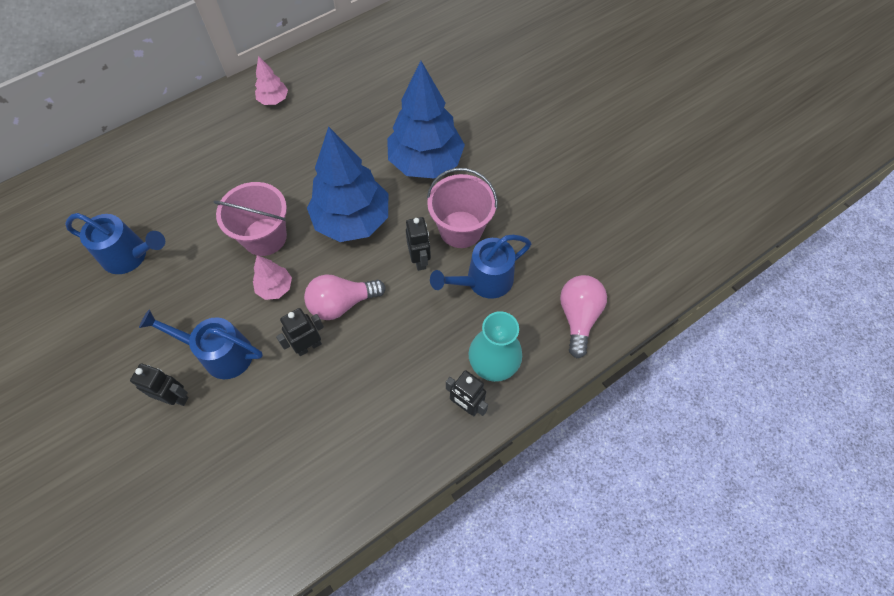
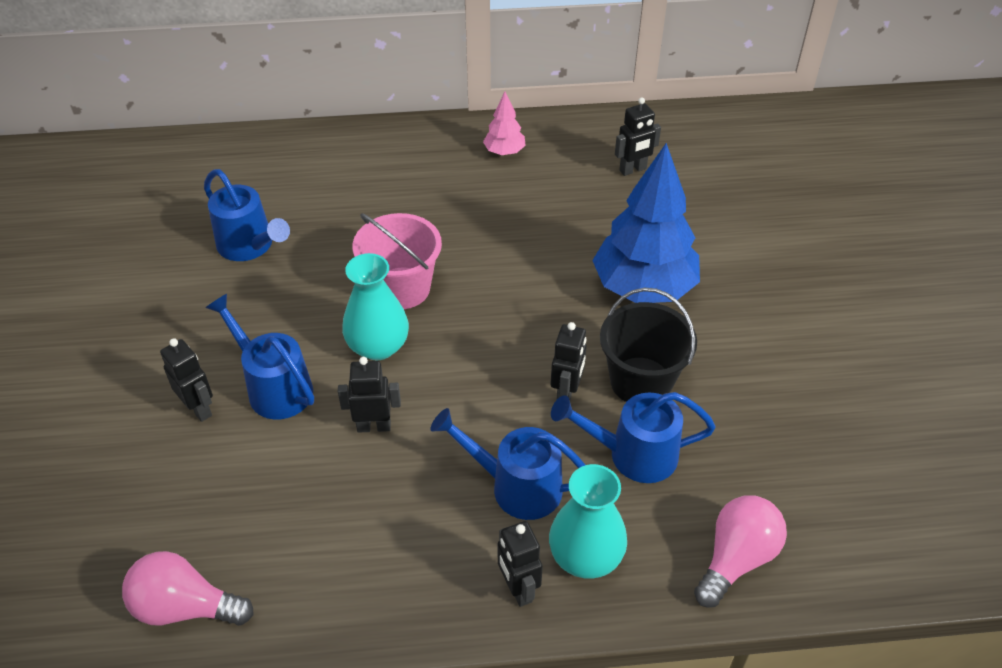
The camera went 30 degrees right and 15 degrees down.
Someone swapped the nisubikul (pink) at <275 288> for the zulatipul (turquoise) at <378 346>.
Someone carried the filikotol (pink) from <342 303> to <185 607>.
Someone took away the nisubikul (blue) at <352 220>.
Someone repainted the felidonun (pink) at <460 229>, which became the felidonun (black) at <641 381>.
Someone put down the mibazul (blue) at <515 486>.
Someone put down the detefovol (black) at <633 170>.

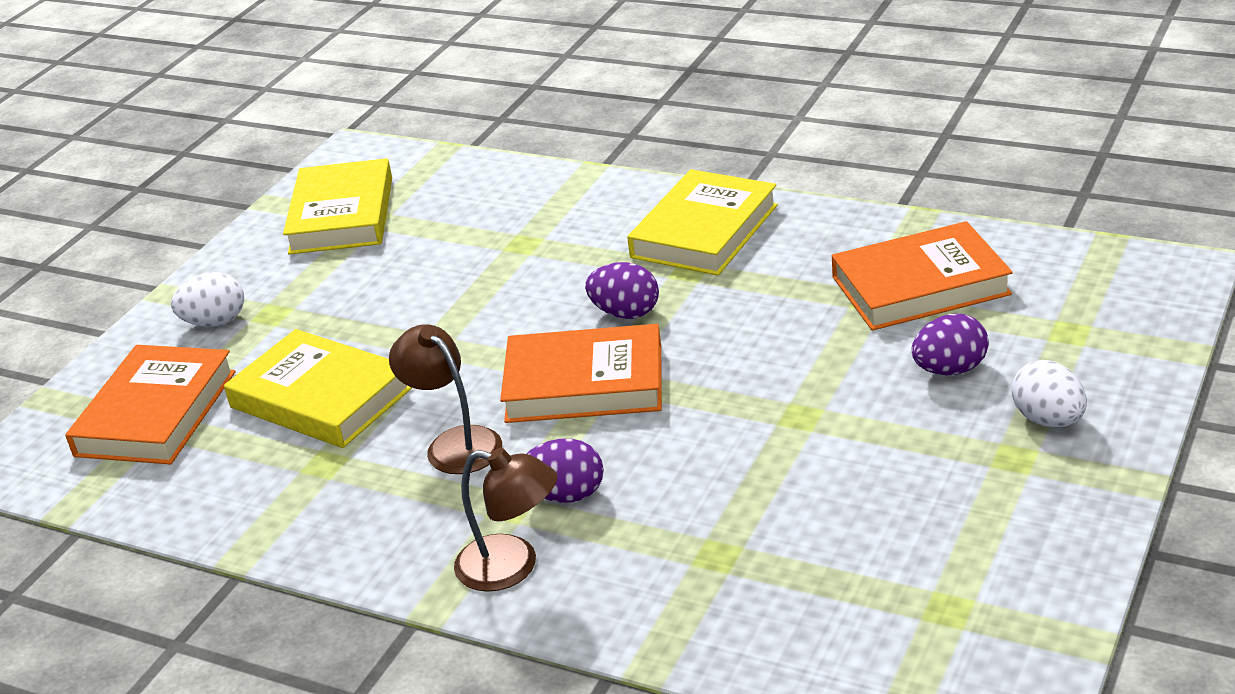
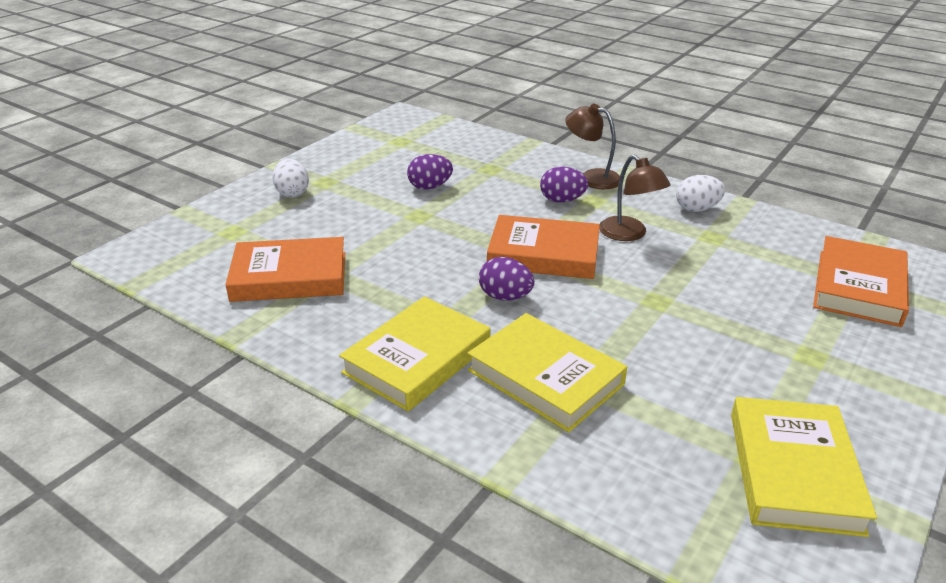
The camera went 175 degrees left and 0 degrees up.
Someone carried the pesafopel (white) from <215 322> to <697 209>.
Someone carried the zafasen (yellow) from <321 398> to <545 377>.
Someone carried the pesafopel (purple) from <950 370> to <430 187>.

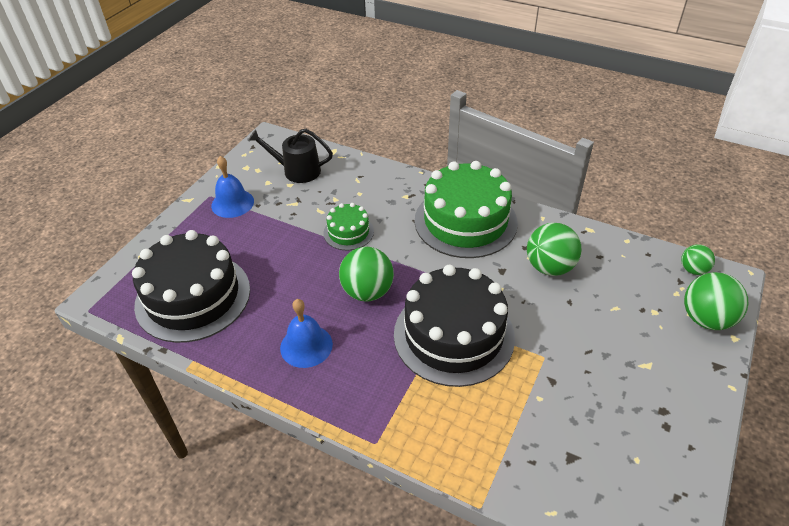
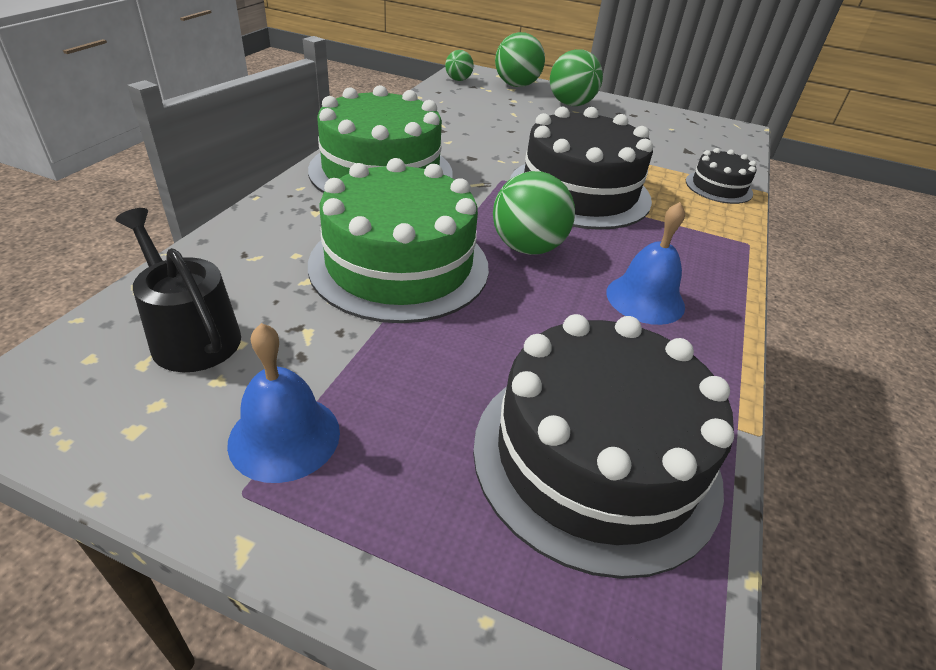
The camera went 100 degrees left and 5 degrees down.
Someone rotated the mibazul (black) at <297 171> by 135 degrees clockwise.
Someone scaled the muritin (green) at <348 232> by 2.05.
Someone carried the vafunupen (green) from <549 267> to <570 104>.
Someone put down the muritin (black) at <718 187>.

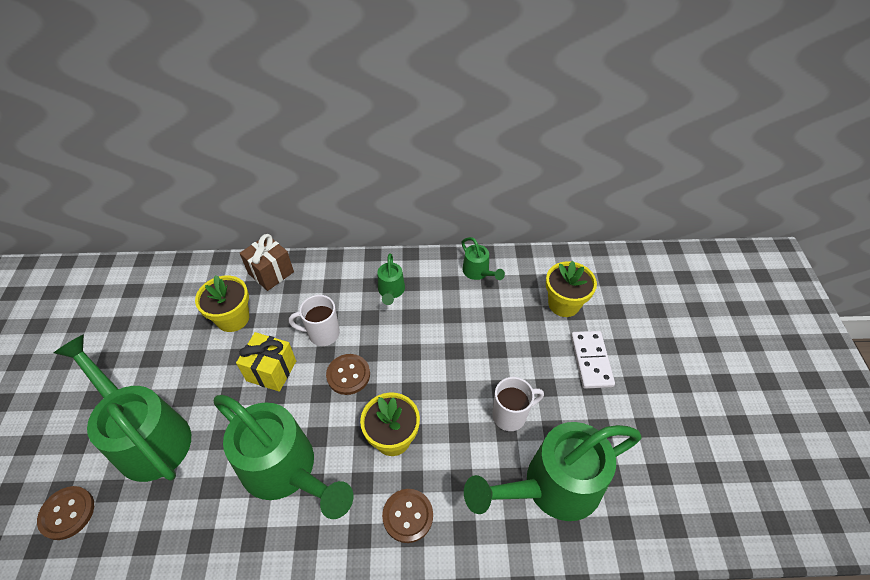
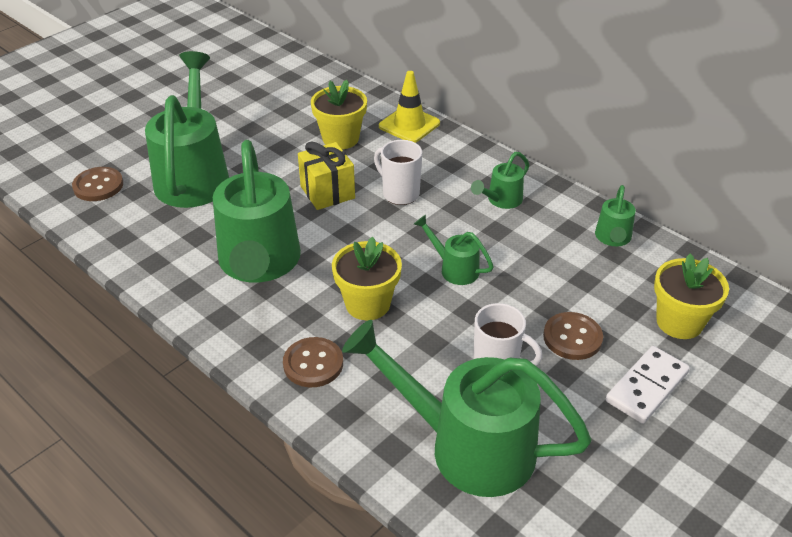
The camera went 45 degrees right and 10 degrees down.
Someone swapped the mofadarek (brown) at <271 273> for the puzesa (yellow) at <409 125>.
Someone carried the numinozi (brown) from <348 375> to <572 337>.
Someone put down the mibazul (green) at <454 269>.

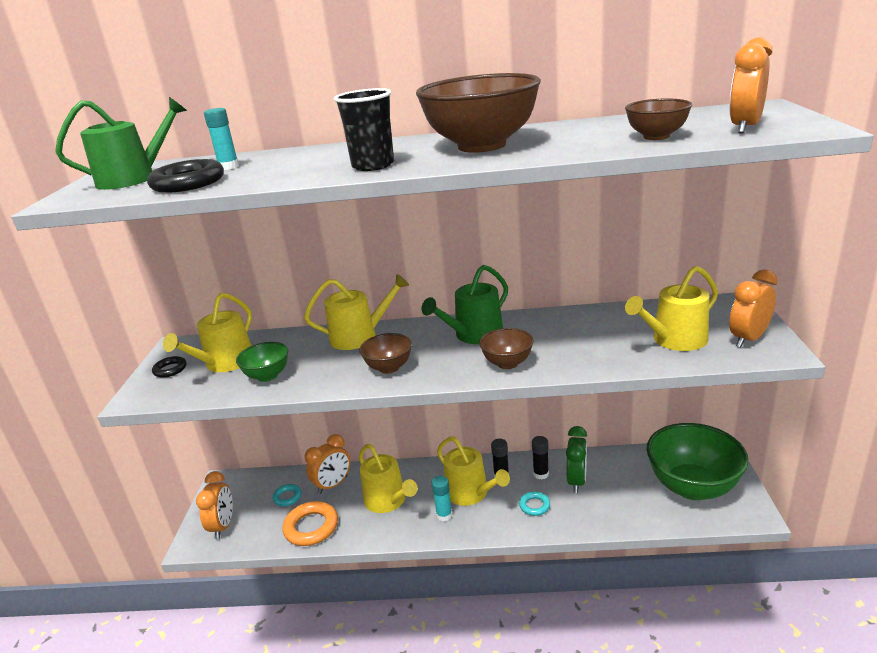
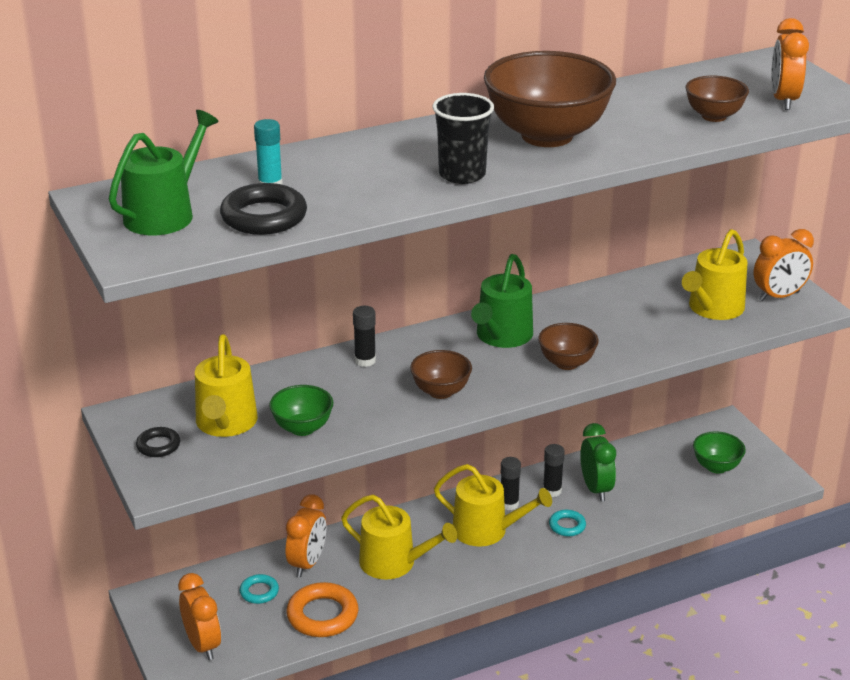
The camera went 30 degrees left and 5 degrees up.
Someone swapped the mibazul (yellow) at <359 336> for the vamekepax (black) at <365 361>.
Someone took away the vamekepax (turquoise) at <444 515>.
Someone scaled the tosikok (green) at <692 487> by 0.49.
Someone rotated the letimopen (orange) at <748 339> by 135 degrees counterclockwise.

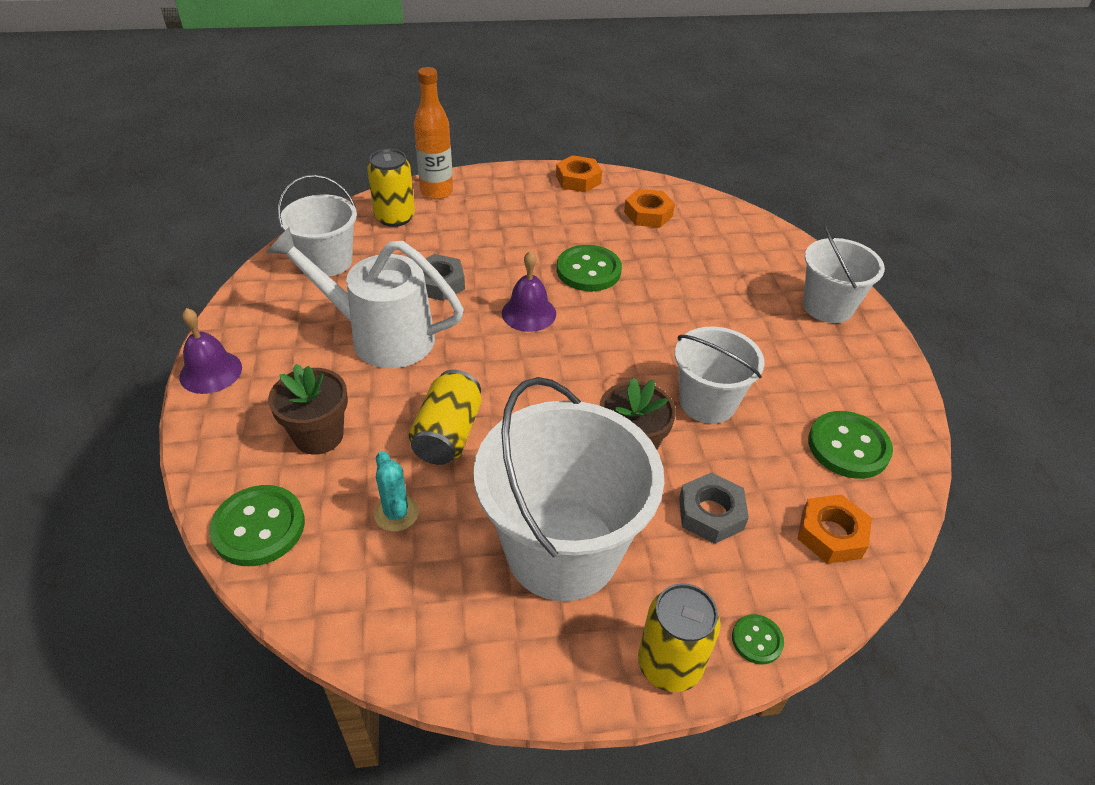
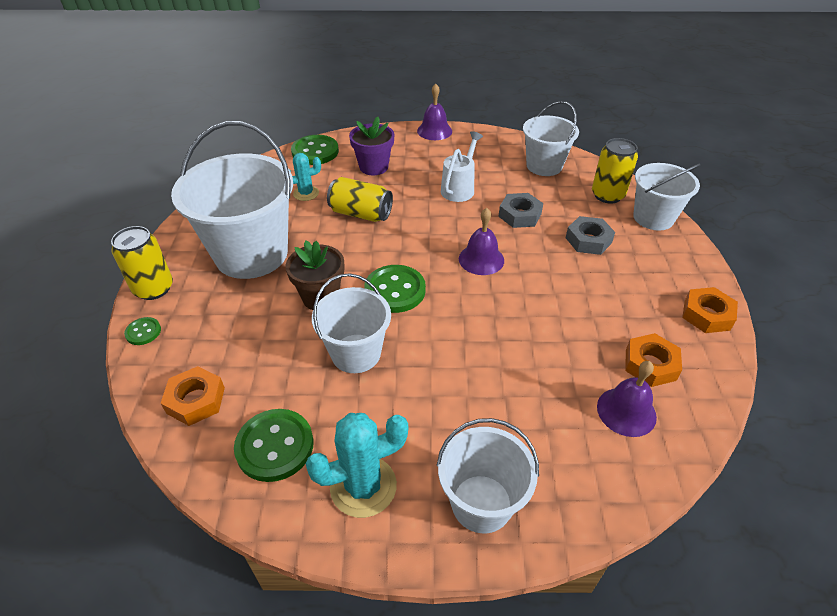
The camera went 100 degrees right and 0 degrees up.
Someone scaled the mibazul (white) at <380 336> by 0.59.
Someone repainted the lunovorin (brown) at <319 436>, which became the lunovorin (purple) at <373 167>.
Someone swapped the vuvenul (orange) at <436 192> for the felidonun (white) at <653 218>.
Someone carried the numinozi (green) from <588 270> to <395 290>.
Someone carried the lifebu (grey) from <711 513> to <588 240>.
Someone put down the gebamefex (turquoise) at <363 486>.
Someone put down the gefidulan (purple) at <626 411>.

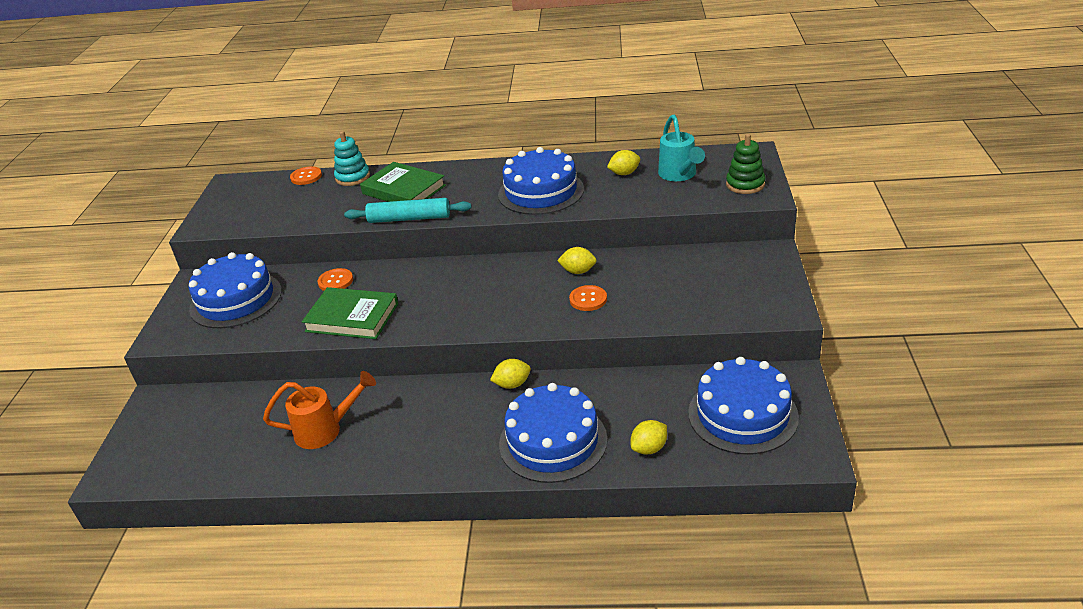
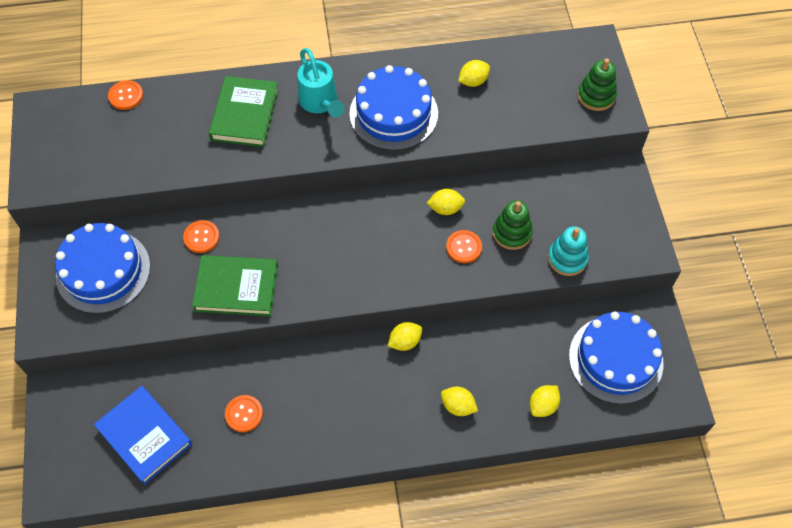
The camera went 15 degrees left and 25 degrees up.
Someone swapped the mibazul (orange) at <326 430> for the numinozi (orange) at <244 414>.
Someone carried the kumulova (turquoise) from <353 177> to <567 258>.
Someone took away the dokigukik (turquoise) at <409 218>.
Someone rotated the zafasen (green) at <404 189> by 75 degrees clockwise.
Someone swapped the muritin (blue) at <553 441> for the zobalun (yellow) at <458 406>.
Someone carried the mibazul (turquoise) from <679 175> to <320 103>.
Someone put down the zafasen (blue) at <144 436>.
Someone put down the kumulova (green) at <512 233>.

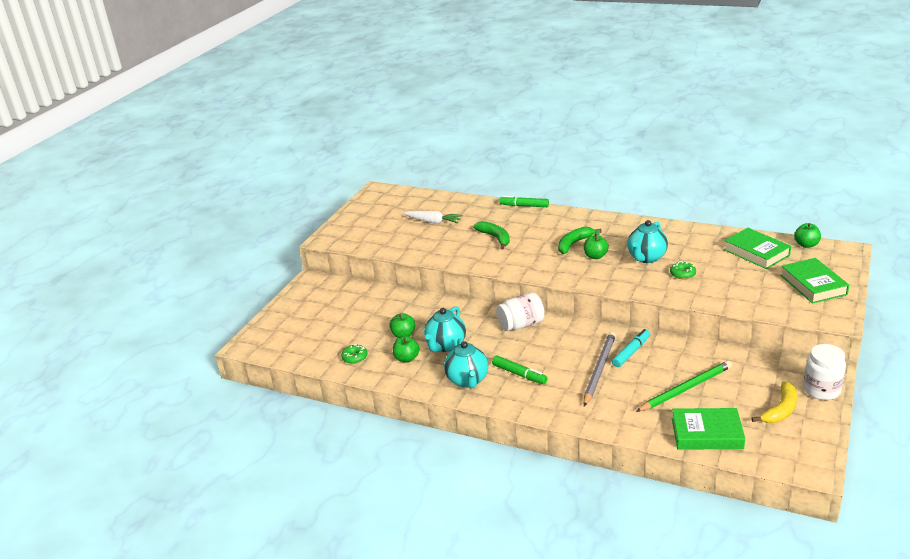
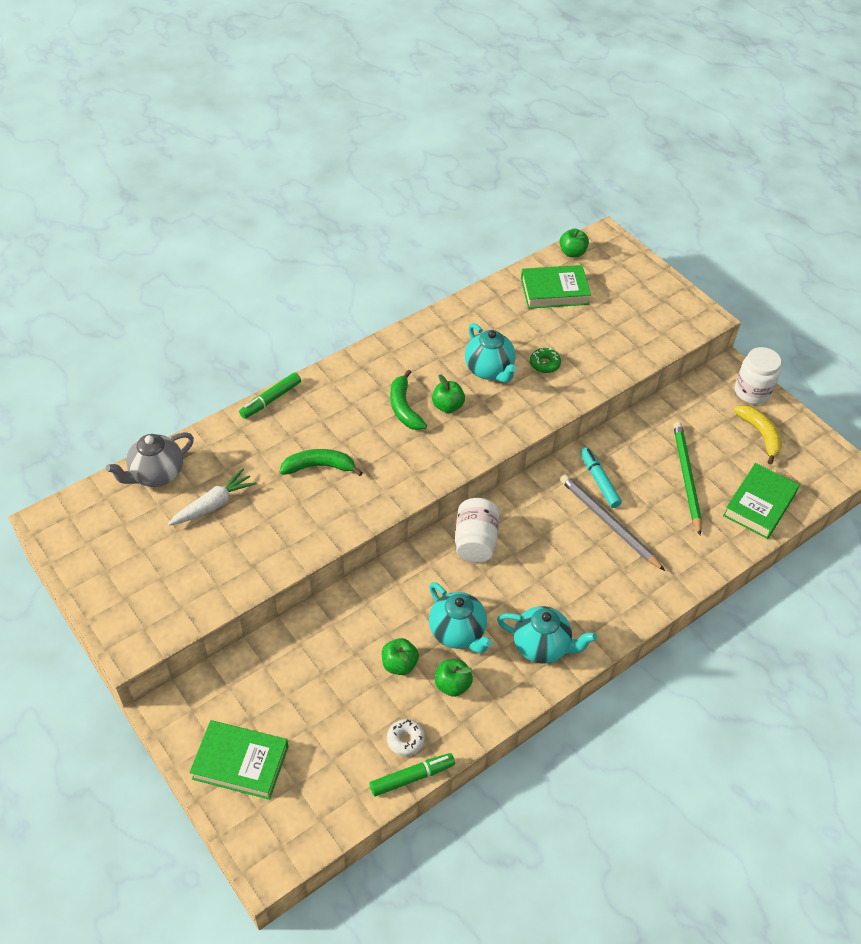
The camera went 65 degrees left and 20 degrees up.
Someone repainted the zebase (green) at <355 357>, which became the zebase (white) at <405 740>.
Someone carried the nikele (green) from <519 374> to <412 777>.
Someone carried the zafasen (green) from <813 285> to <240 763>.
Someone put down the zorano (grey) at <156 474>.

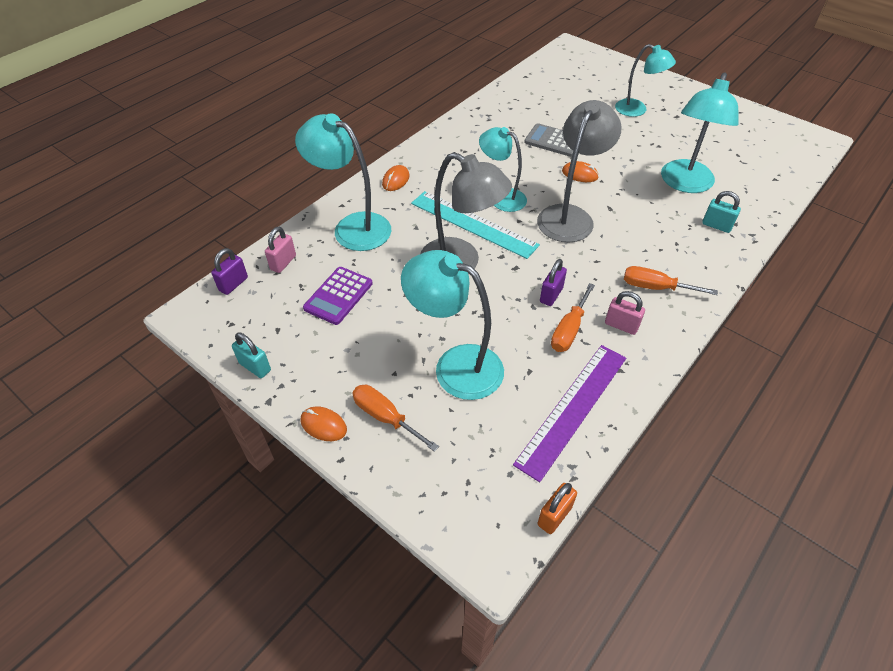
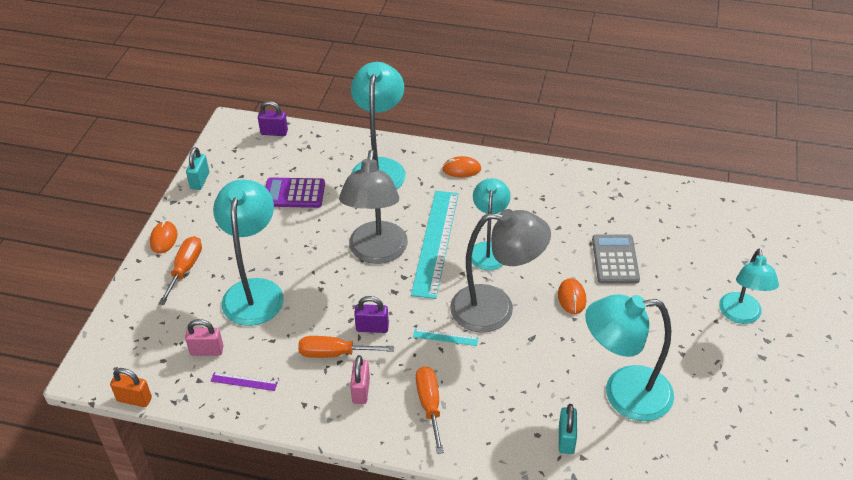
The camera went 65 degrees right and 5 degrees down.
Someone carried the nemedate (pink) from <283 263> to <207 351>.
Someone scaled the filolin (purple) at <572 409> by 0.41.
Someone put down the filolin (turquoise) at <445 337>.

